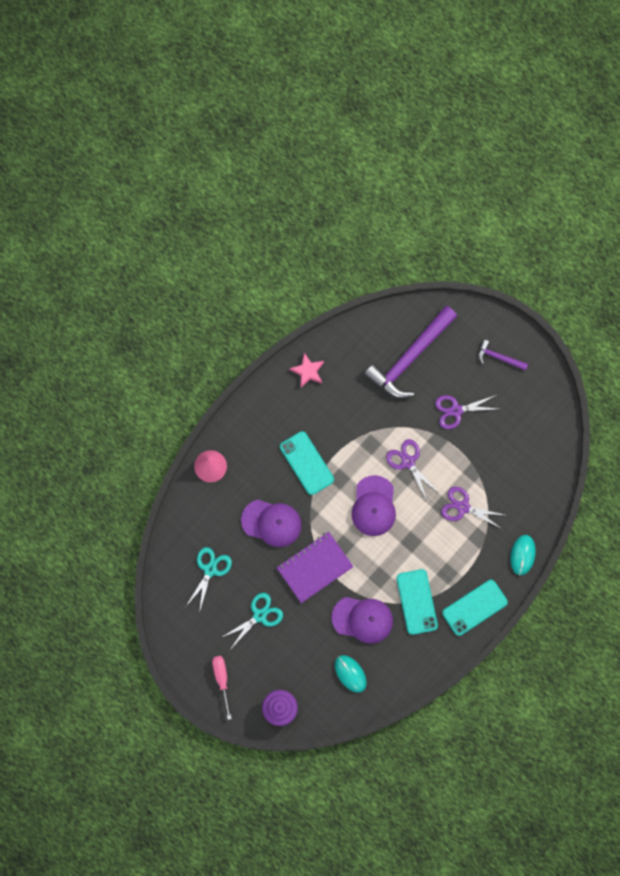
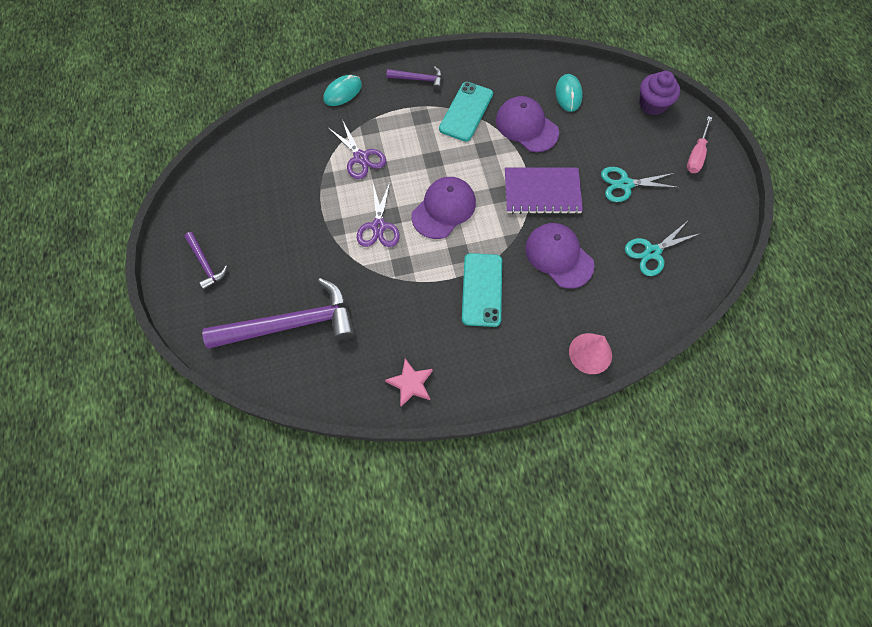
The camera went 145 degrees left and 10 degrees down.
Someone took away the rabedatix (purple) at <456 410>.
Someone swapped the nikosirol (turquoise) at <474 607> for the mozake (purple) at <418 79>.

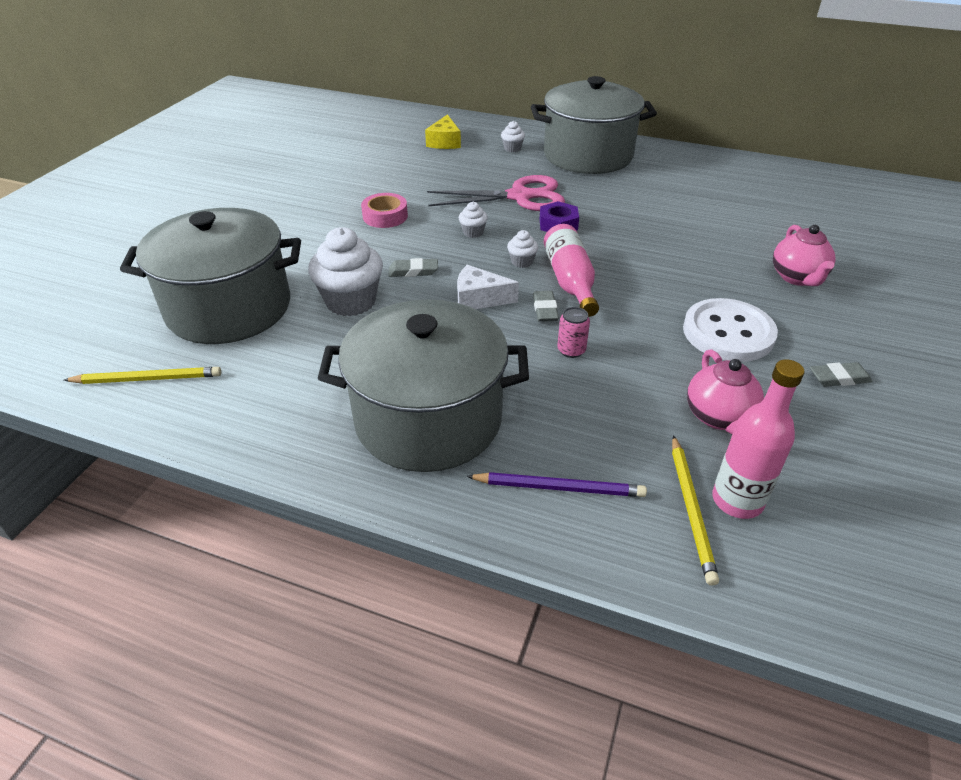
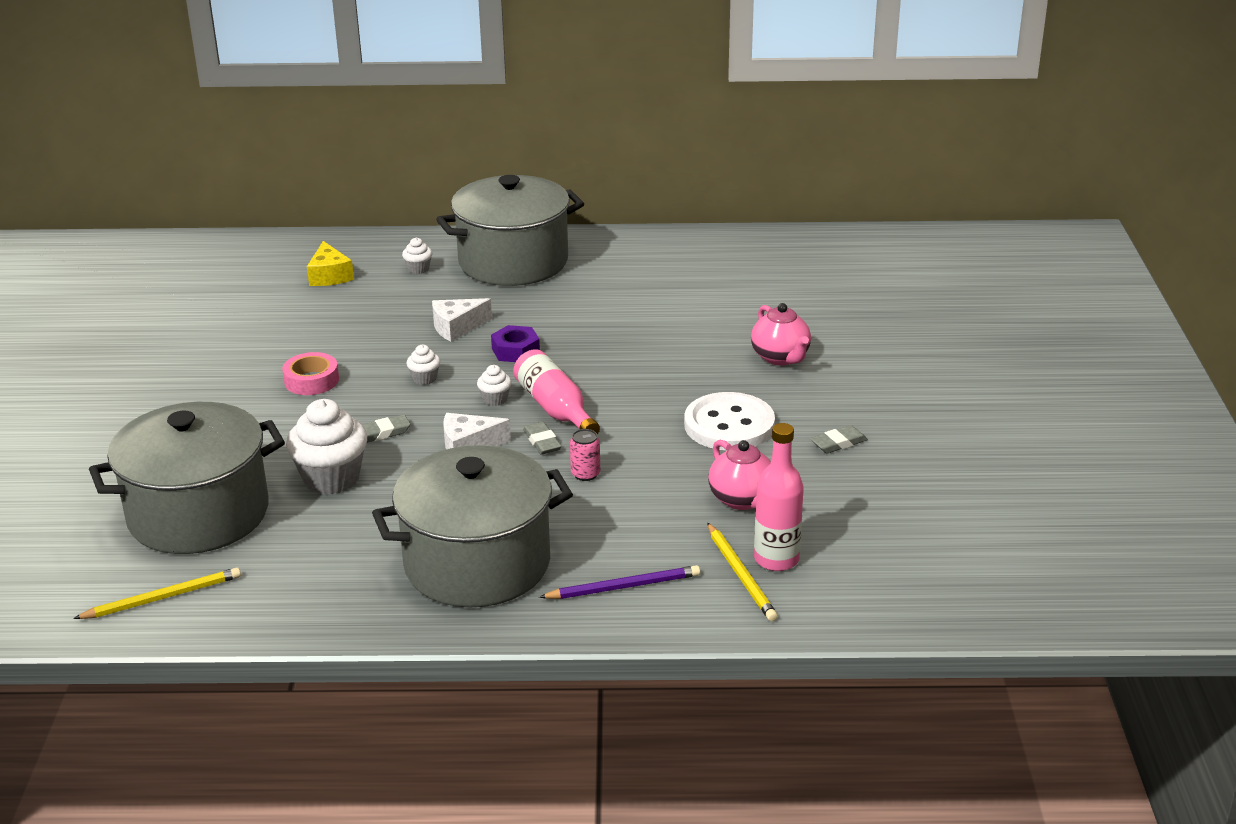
The camera went 20 degrees left and 10 degrees down.
Someone swapped the rabedatix (pink) at <519 196> for the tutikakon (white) at <457 327>.

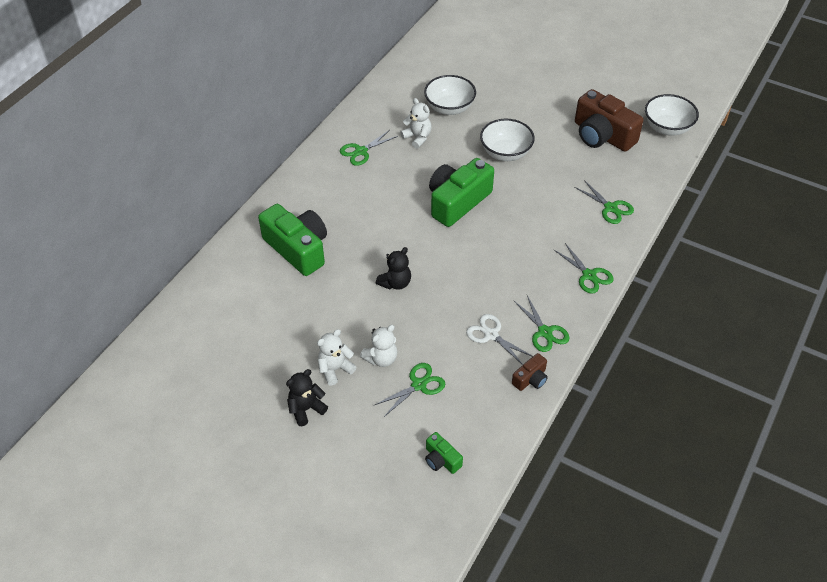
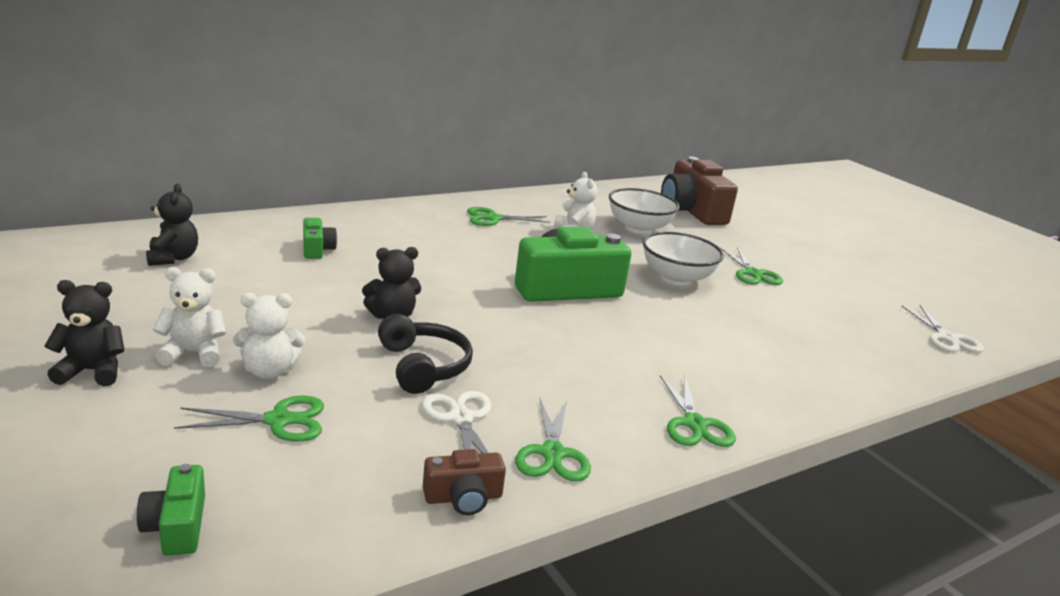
The camera went 25 degrees right and 25 degrees down.
Someone scaled the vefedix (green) at <298 248> by 0.47.
Someone carried the rabedatix (green) from <611 208> to <753 274>.
Someone carried the vefedix (brown) from <602 135> to <691 211>.
Someone swapped the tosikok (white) at <667 128> for the rabedatix (white) at <947 338>.
Someone put down the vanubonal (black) at <173 258>.
Someone put down the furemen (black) at <423 366>.

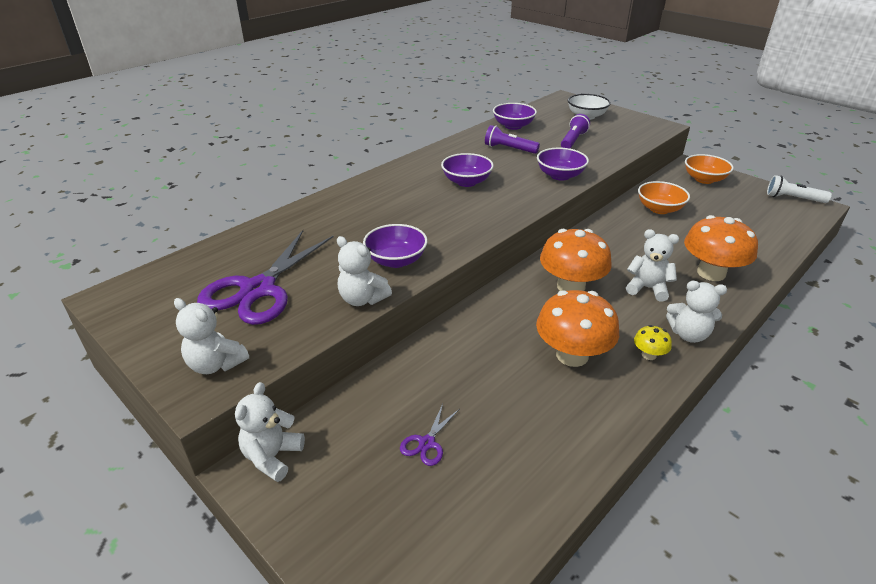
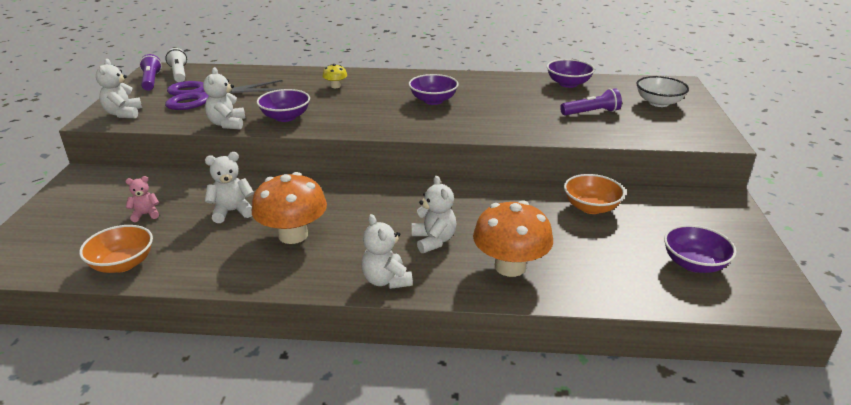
The camera went 50 degrees right and 5 degrees down.
Someone carried the vanubonal (white) from <272 456> to <232 211>.
Someone swapped the rabedatix (purple) at <426 443> for the vanubonal (pink) at <146 214>.
Someone carried the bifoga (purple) from <509 149> to <151 81>.
Someone carried the tosikok (purple) from <560 175> to <694 264>.
Someone took away the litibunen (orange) at <571 287>.
Someone carried the litibunen (yellow) from <649 355> to <335 86>.
Someone carried the tosikok (orange) from <704 179> to <122 264>.
Someone carried the bifoga (white) from <793 198> to <179 74>.

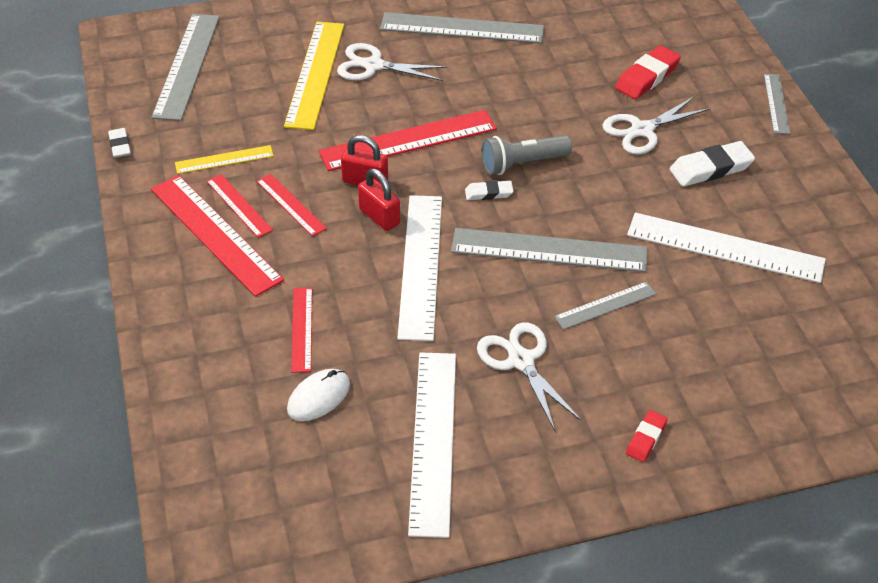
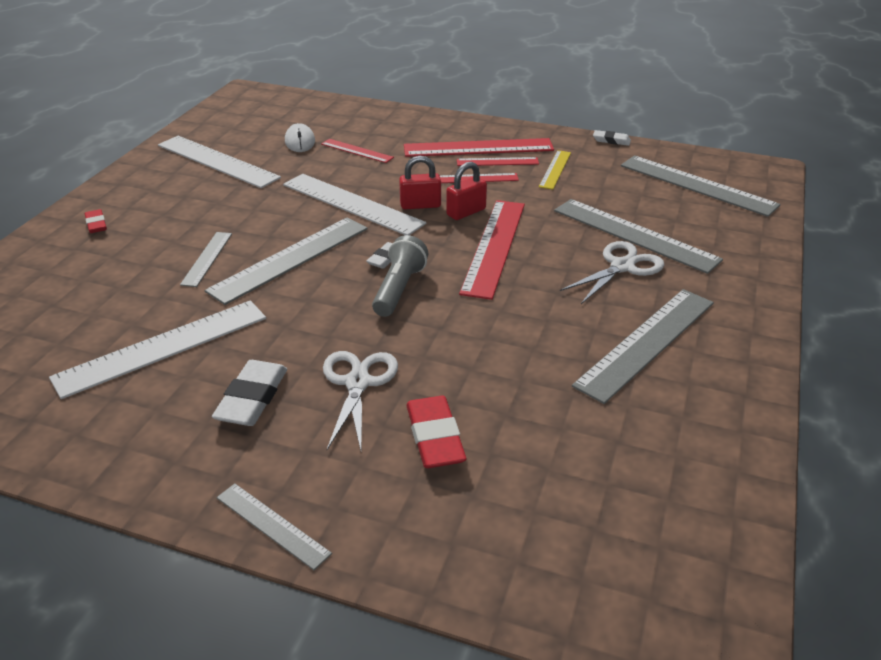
The camera went 125 degrees right and 10 degrees down.
Someone repainted the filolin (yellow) at <315 74>, which became the filolin (grey) at <634 234>.
Someone took away the rabedatix (white) at <520 360>.

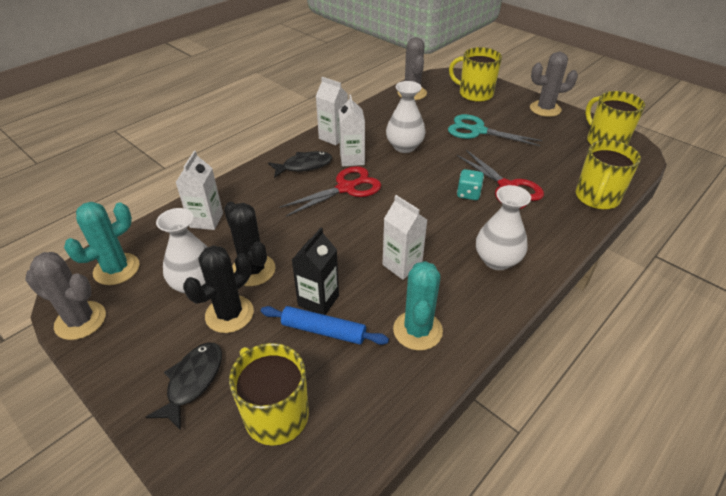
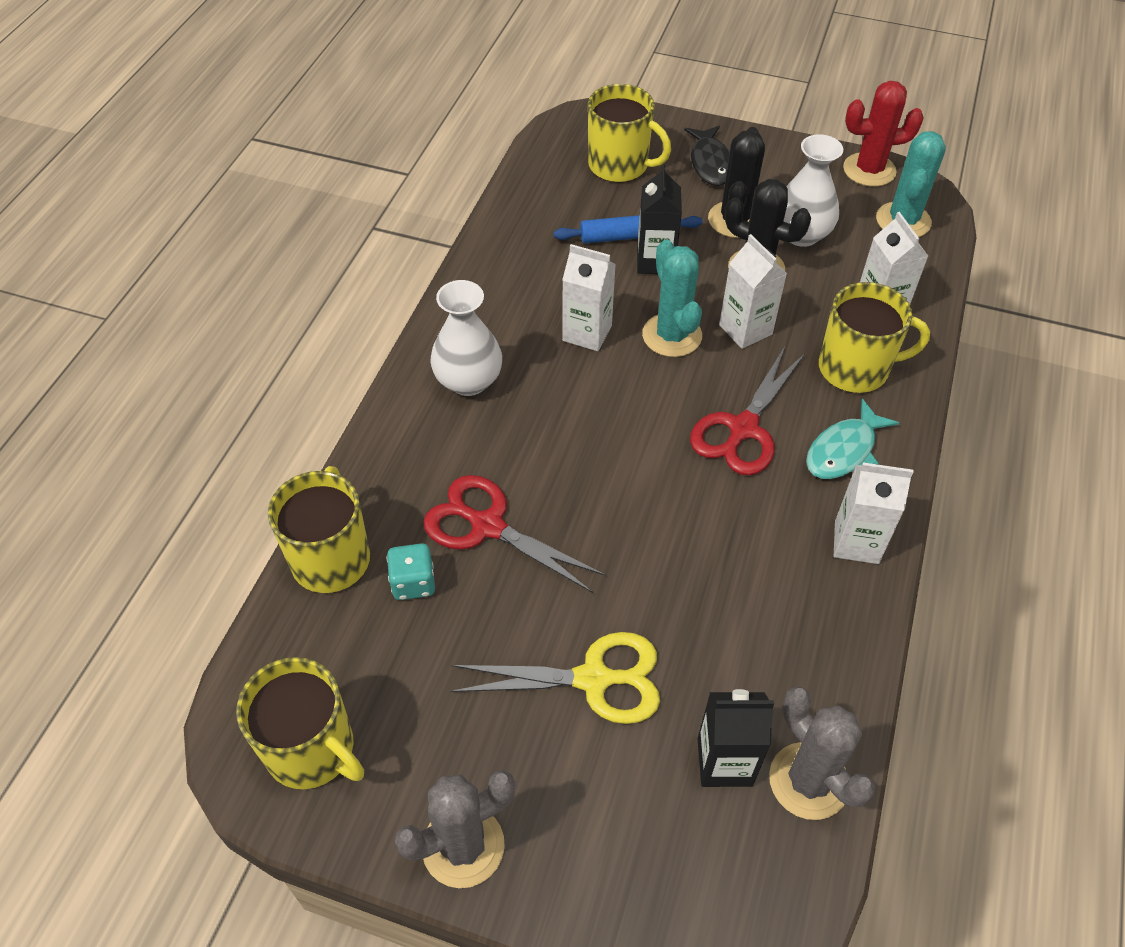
The camera went 155 degrees right and 10 degrees up.
Someone repainted the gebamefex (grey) at <80 320>, which became the gebamefex (red) at <869 170>.
Someone repainted the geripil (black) at <304 166>, which became the geripil (turquoise) at <844 450>.
Someone carried the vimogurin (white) from <352 159> to <745 329>.
Someone took away the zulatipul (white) at <404 147>.
Someone carried the gebamefex (turquoise) from <417 330> to <672 335>.
Someone repainted the rabedatix (turquoise) at <477 131>, which became the rabedatix (yellow) at <594 679>.
Someone carried the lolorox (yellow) from <475 94> to <855 368>.
Someone carried the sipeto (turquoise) from <468 194> to <413 583>.
Someone put down the vimogurin (black) at <724 762>.

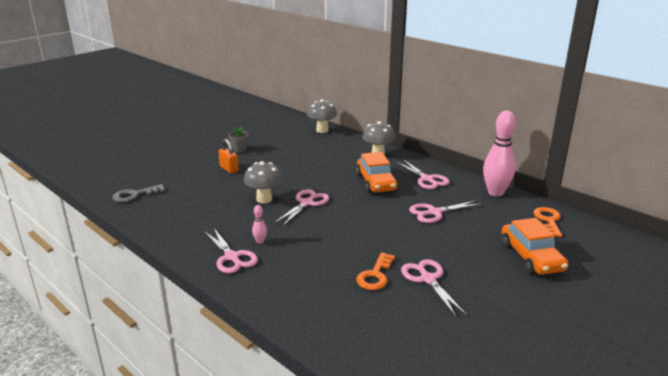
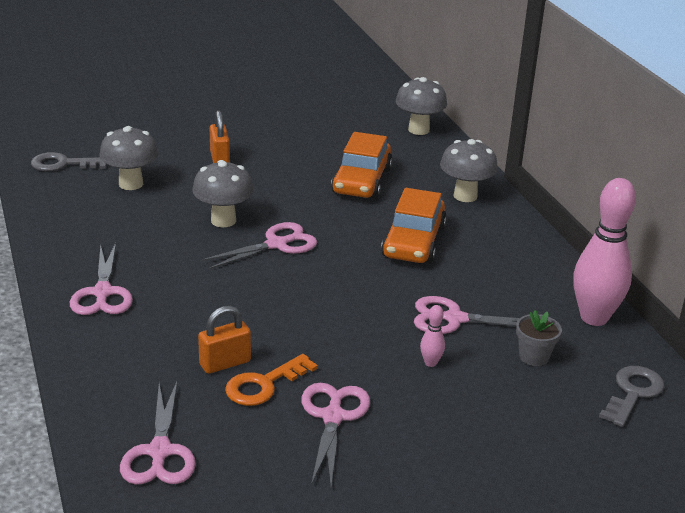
The camera went 25 degrees right and 5 degrees up.
Someone carried the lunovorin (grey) from <240 149> to <534 357>.
Someone carried the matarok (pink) from <260 241> to <430 363>.
Someone carried the rabedatix (pink) from <427 179> to <159 452>.
Someone carried the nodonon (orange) from <531 257> to <361 181>.
Someone repainted the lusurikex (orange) at <548 220>, which became the lusurikex (grey) at <633 393>.
Someone put down the litibunen (grey) at <131 184>.
Someone put down the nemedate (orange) at <225 363>.

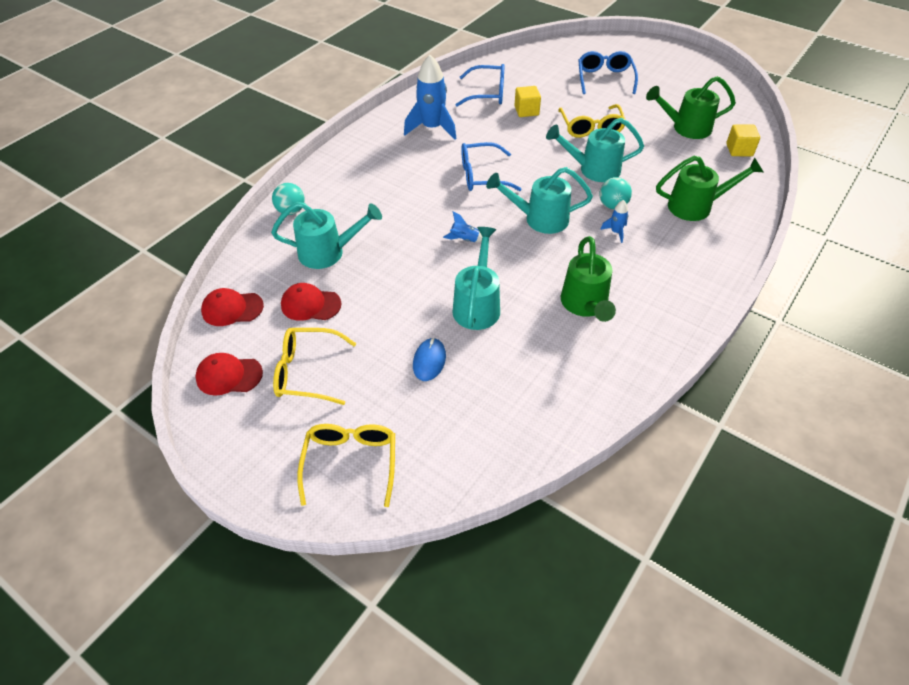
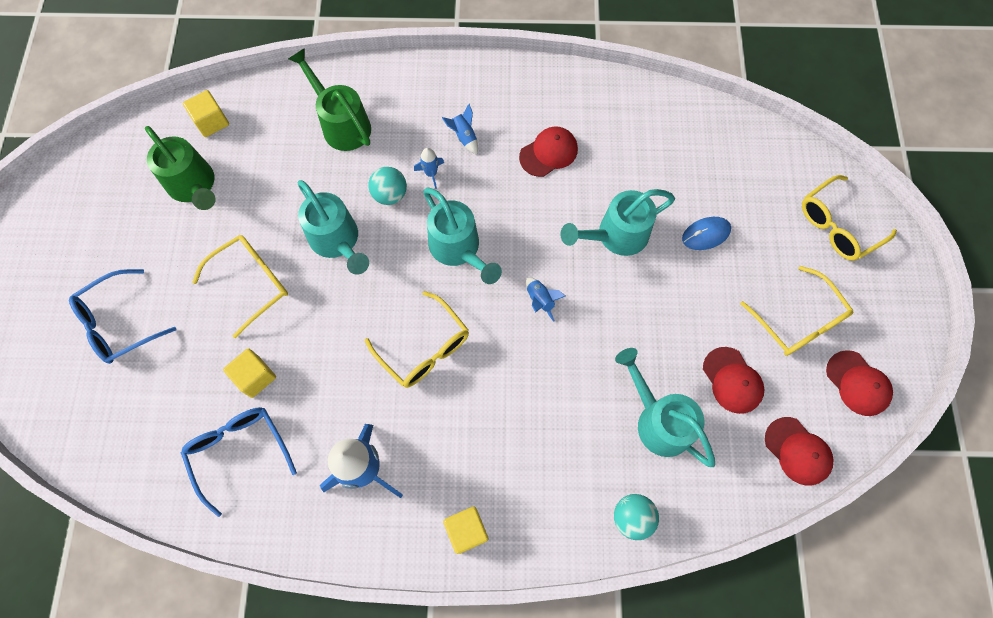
The camera went 125 degrees left and 20 degrees up.
Someone repainted the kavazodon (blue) at <481 176>, which became the kavazodon (yellow) at <424 348>.
Someone swapped the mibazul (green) at <585 305> for the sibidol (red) at <548 153>.
Someone put down the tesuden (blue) at <464 137>.
Someone put down the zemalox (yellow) at <466 530>.

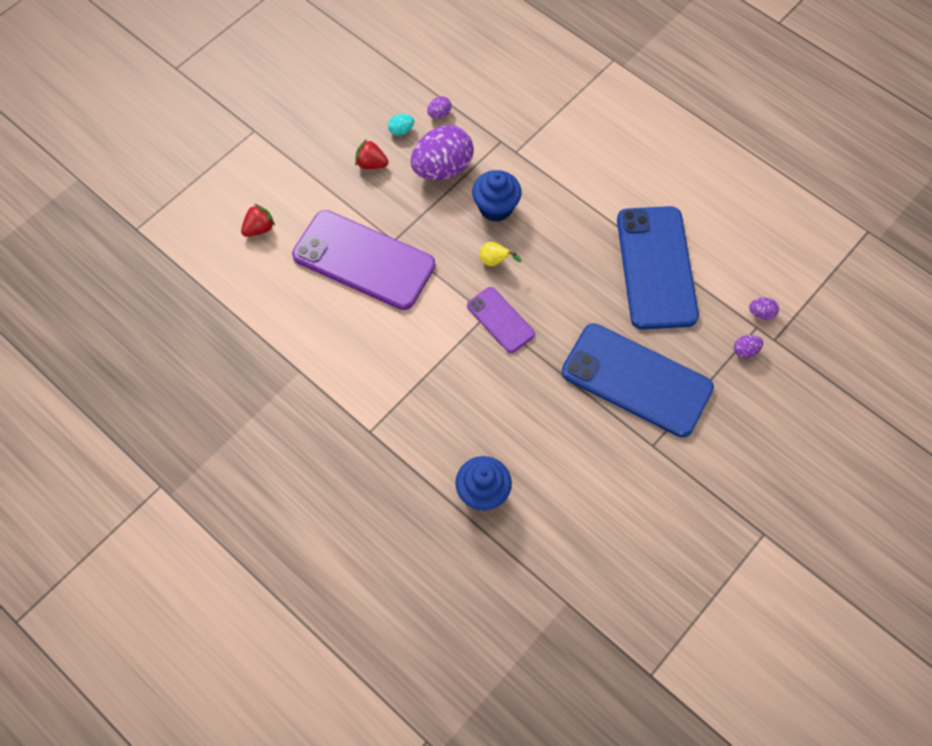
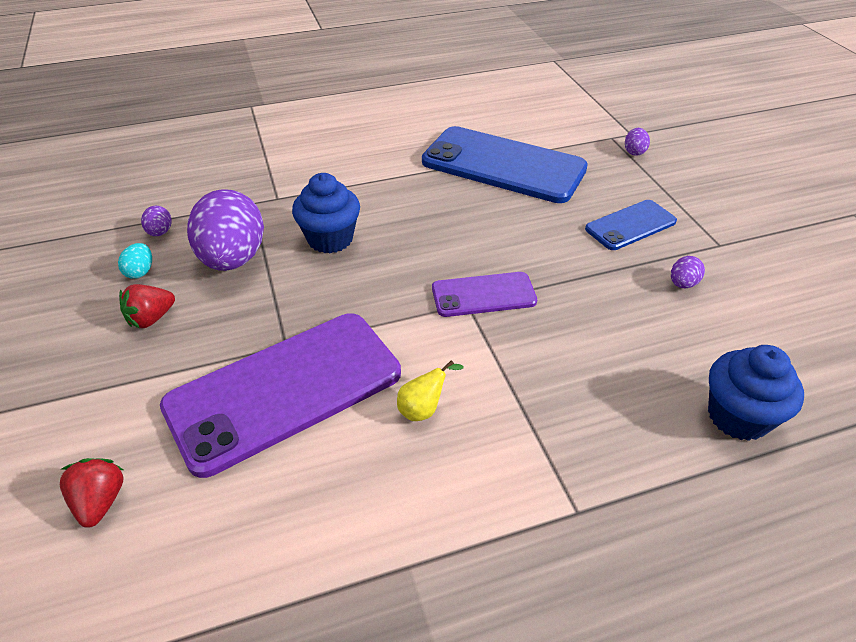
The camera went 60 degrees left and 20 degrees down.
Someone carried the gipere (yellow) from <495 261> to <423 409>.
Someone scaled the nikosirol (blue) at <636 380> by 0.52.
Someone carried the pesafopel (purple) from <761 313> to <682 284>.

